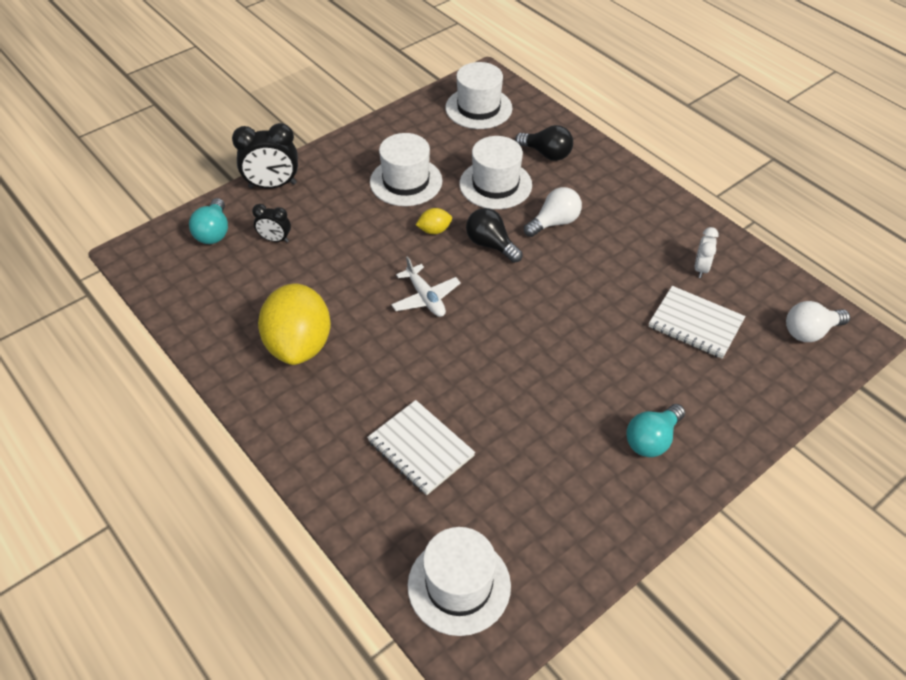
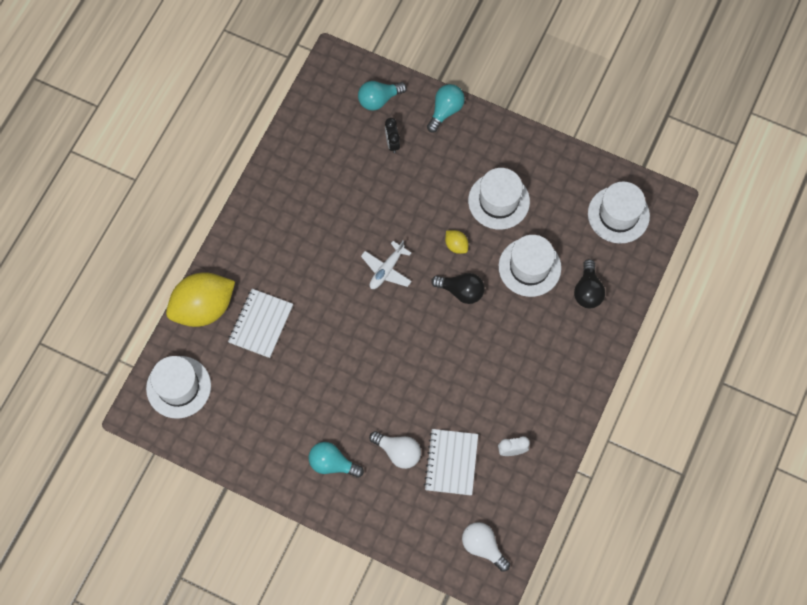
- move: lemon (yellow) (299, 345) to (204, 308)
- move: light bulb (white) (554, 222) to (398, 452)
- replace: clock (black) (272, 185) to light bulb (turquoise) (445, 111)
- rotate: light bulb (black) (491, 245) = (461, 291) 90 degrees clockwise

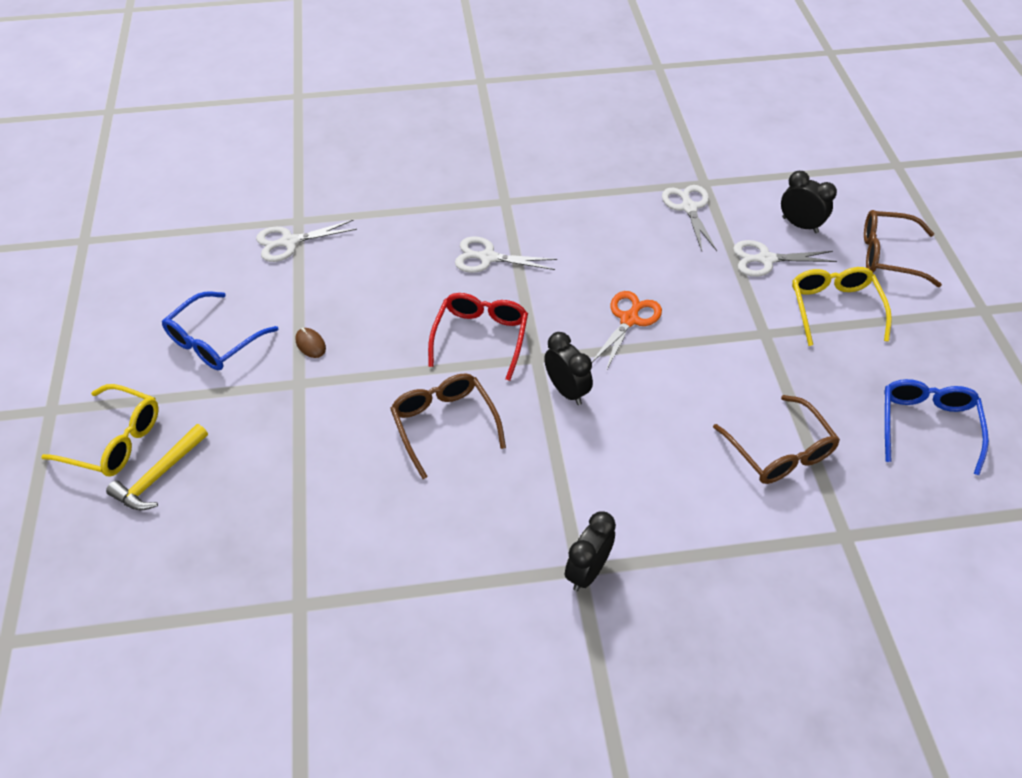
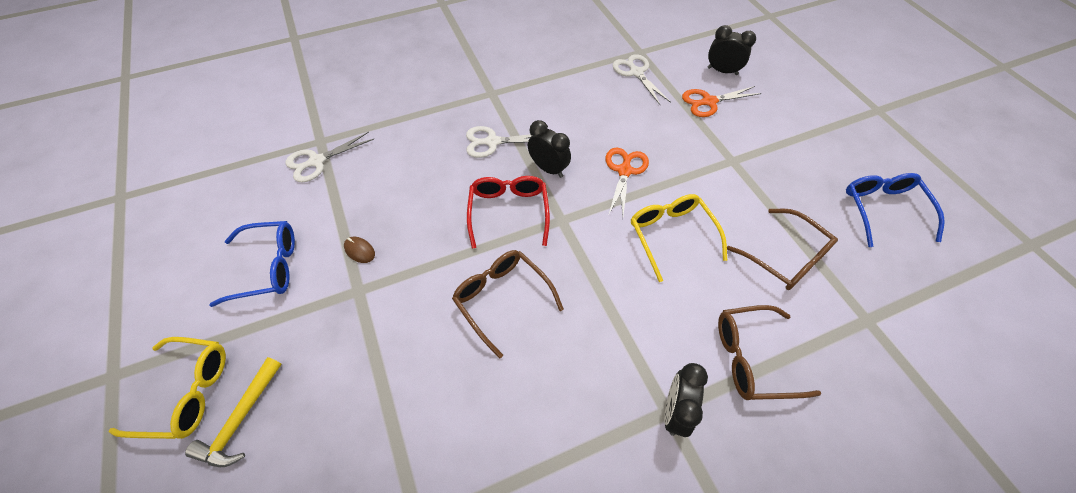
- move: clock (black) (566, 390) to (548, 169)
- move: glasses (yellow) (834, 308) to (671, 236)
- move: glasses (brown) (888, 255) to (752, 358)
- recolor: scissors (white) (766, 259) to scissors (orange) (709, 102)
- rotate: glasses (blue) (214, 341) = (267, 267) 120 degrees counterclockwise

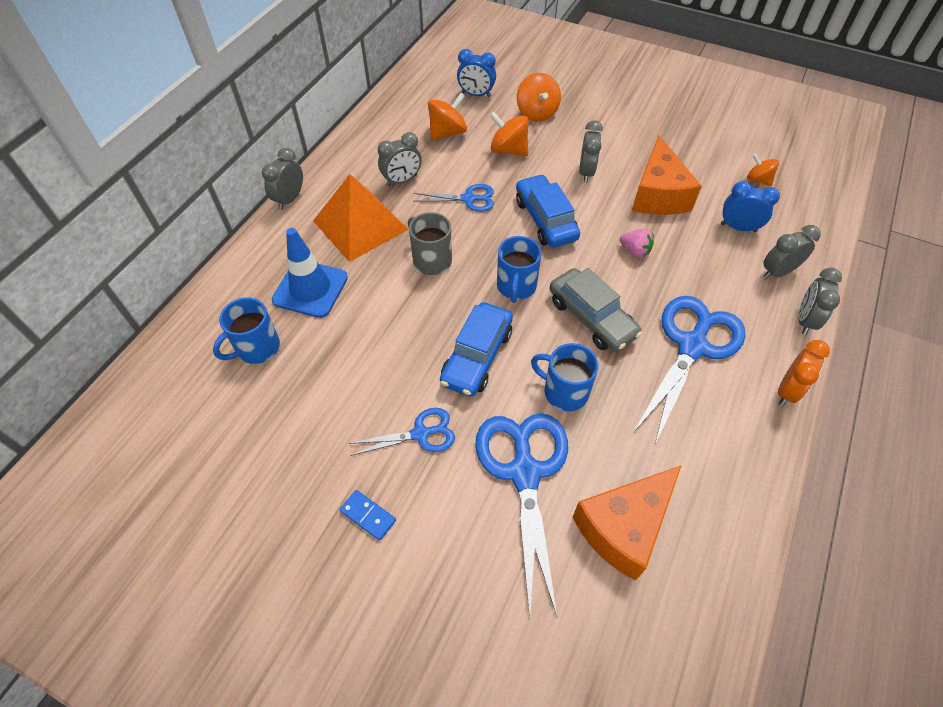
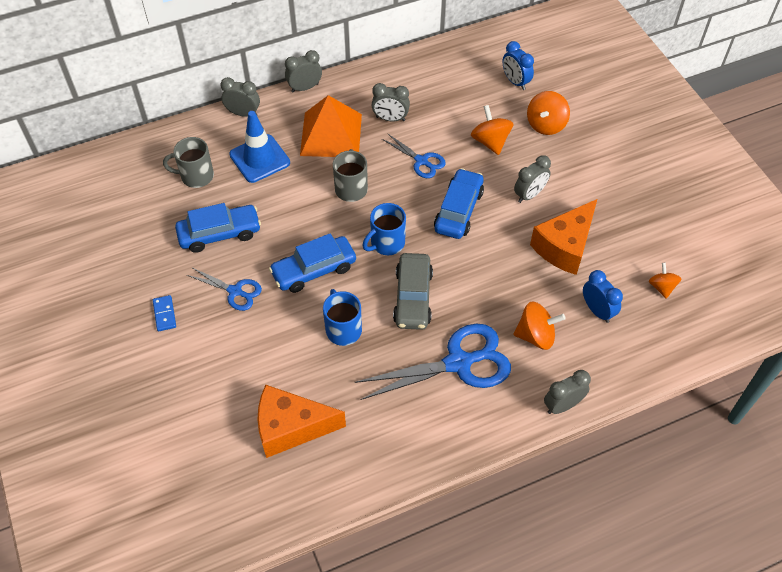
- delete: scissors (blue) (524, 471)
- delete: strawberry (pink) (635, 251)
- delete: clock (orange) (787, 390)
- insert: car (blue) (219, 234)
- move: spinning top (orange) (447, 132) to (536, 335)
- move: clock (grey) (777, 272) to (243, 113)
- recolor: mug (blue) (257, 348) to mug (grey) (196, 176)

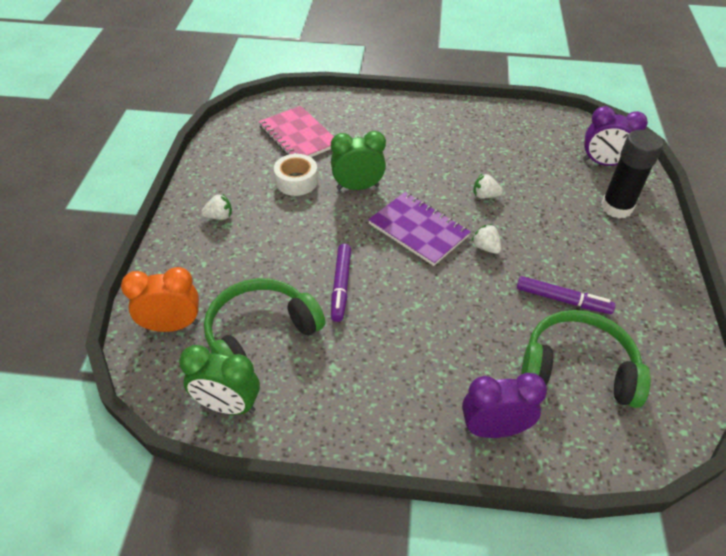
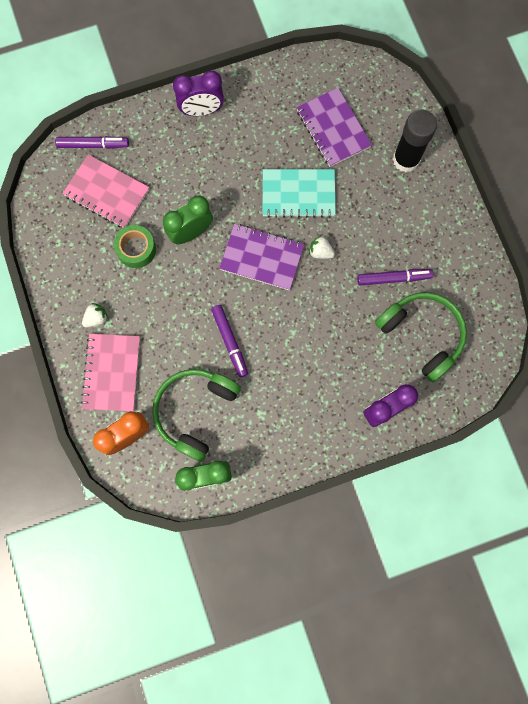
- insert: marker (purple) (93, 145)
- insert: notebook (pink) (112, 373)
- insert: notebook (purple) (333, 128)
- move: clock (purple) (603, 163) to (201, 110)
- replace: strawberry (white) (485, 196) to notebook (turquoise) (298, 194)
- recolor: tape (white) (296, 181) to tape (green) (136, 249)
- rotate: headphones (green) (578, 368) = (422, 335) 60 degrees clockwise

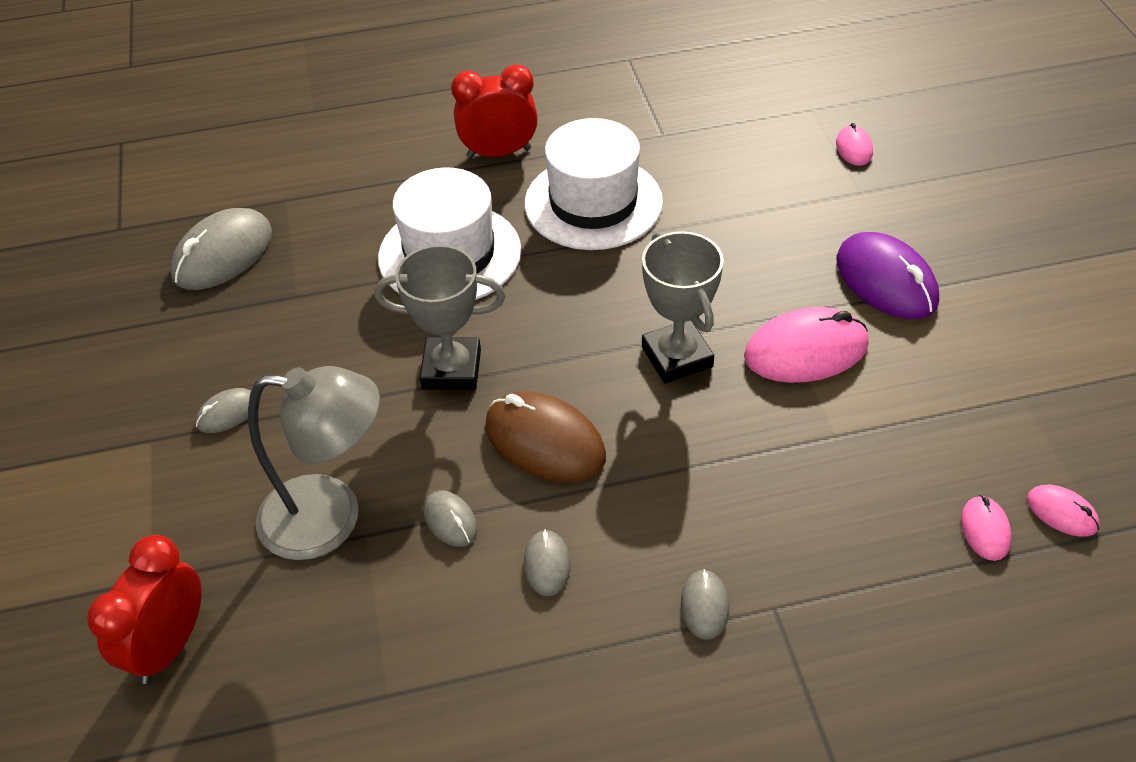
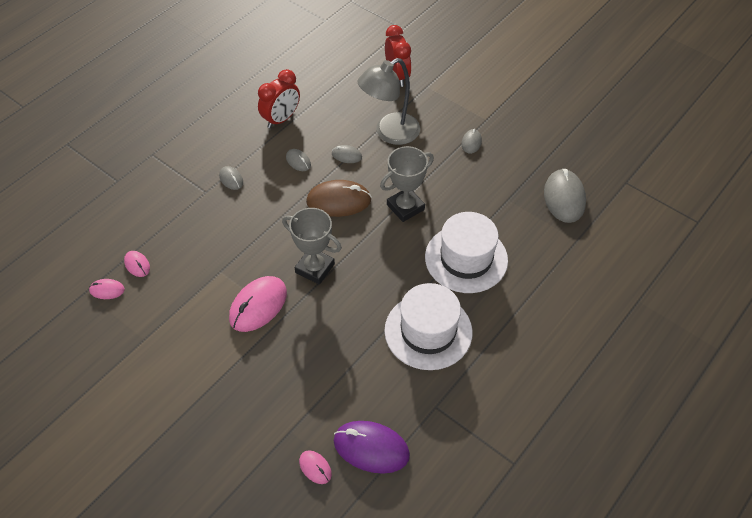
- move: clock (red) (499, 153) to (281, 119)
- move: mouse (purple) (886, 281) to (371, 448)

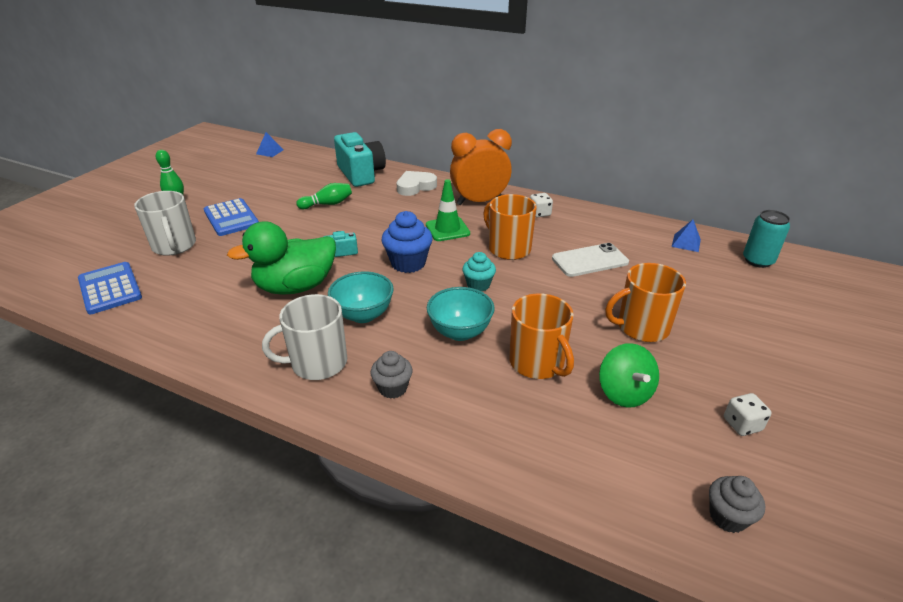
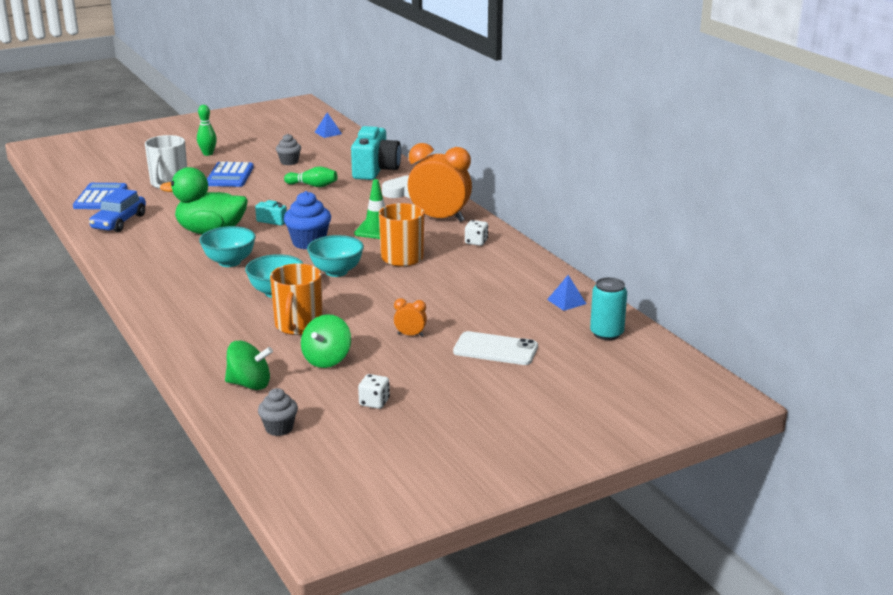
- delete: mug (white) (317, 363)
- insert: car (blue) (119, 222)
- insert: spinning top (green) (249, 384)
- move: cupcake (grey) (393, 388) to (289, 162)
- move: phone (white) (589, 260) to (495, 349)
- replace: cupcake (turquoise) (478, 285) to bowl (turquoise) (336, 272)
- replace: mug (orange) (641, 327) to clock (orange) (410, 335)

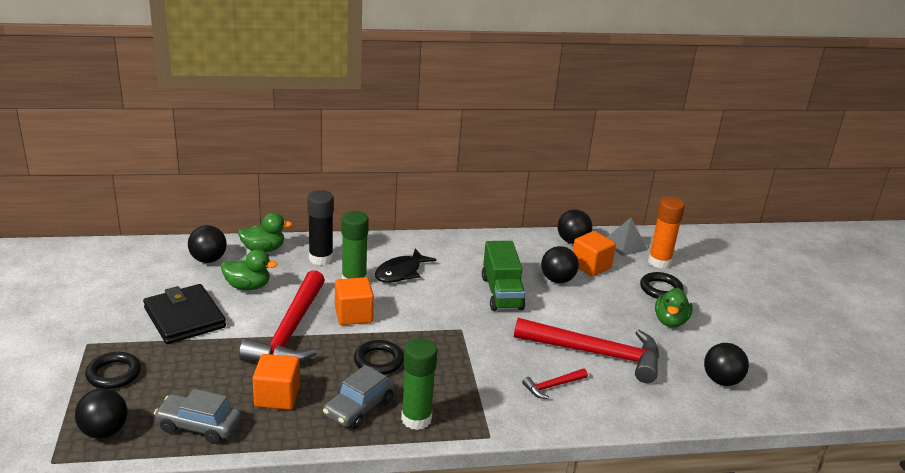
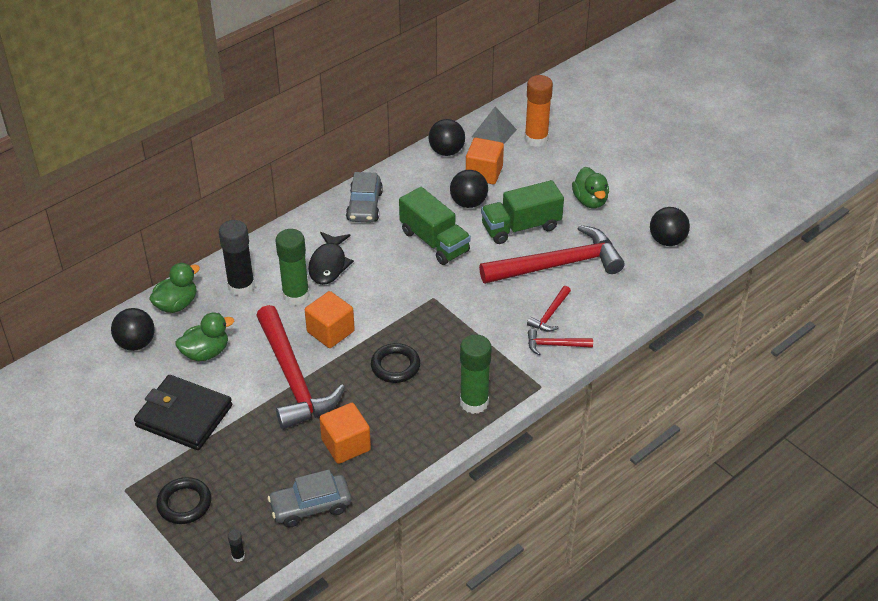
- delete: ring (black) (660, 289)
- insert: truck (green) (521, 227)
- insert: hammer (red) (555, 345)
- move: car (grey) (359, 408) to (364, 206)
- replace: ball (black) (104, 431) to glue stick (black) (238, 556)

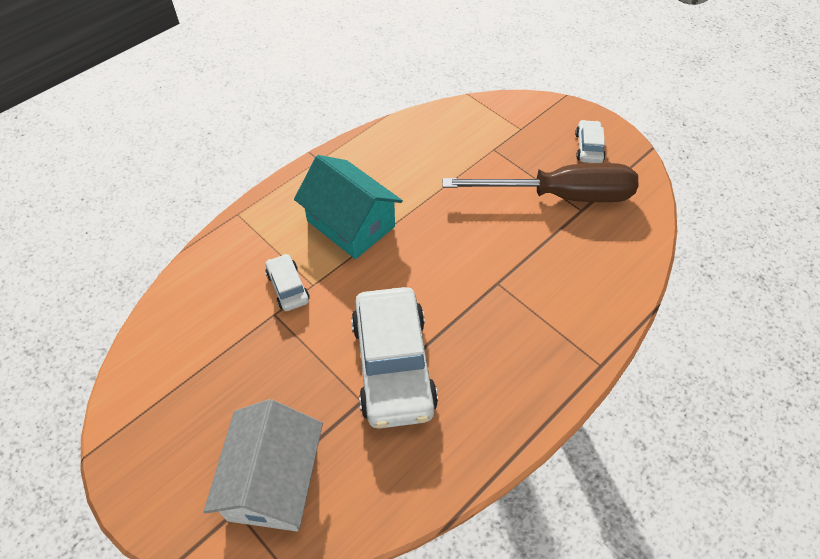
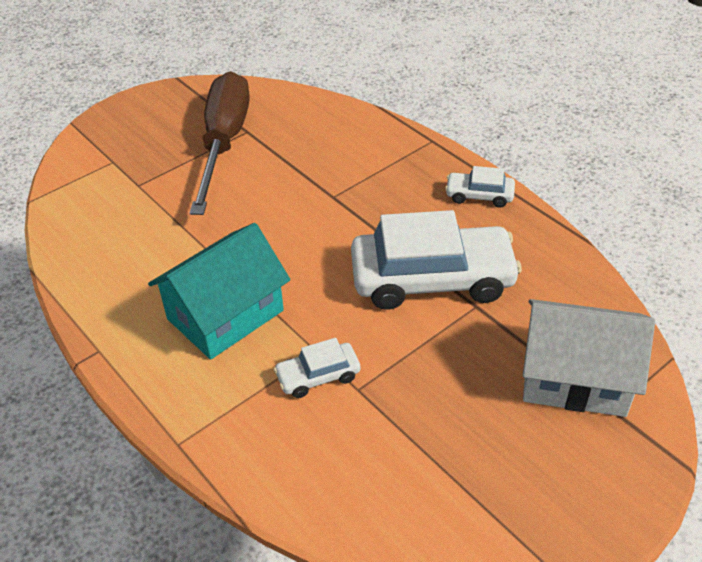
- move: car (white) (588, 147) to (479, 195)

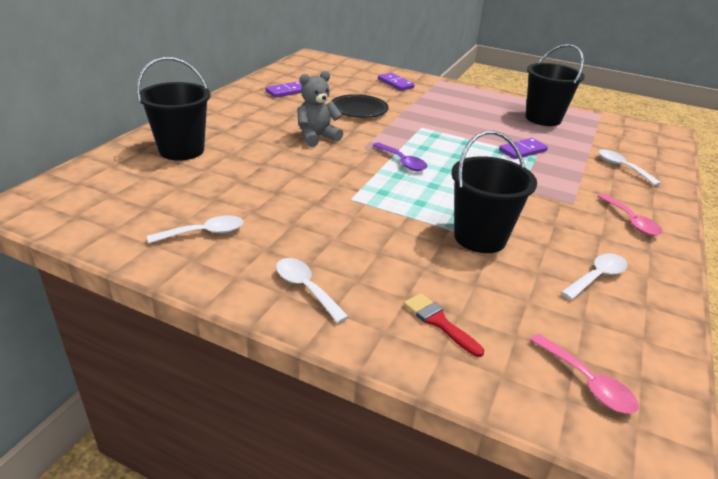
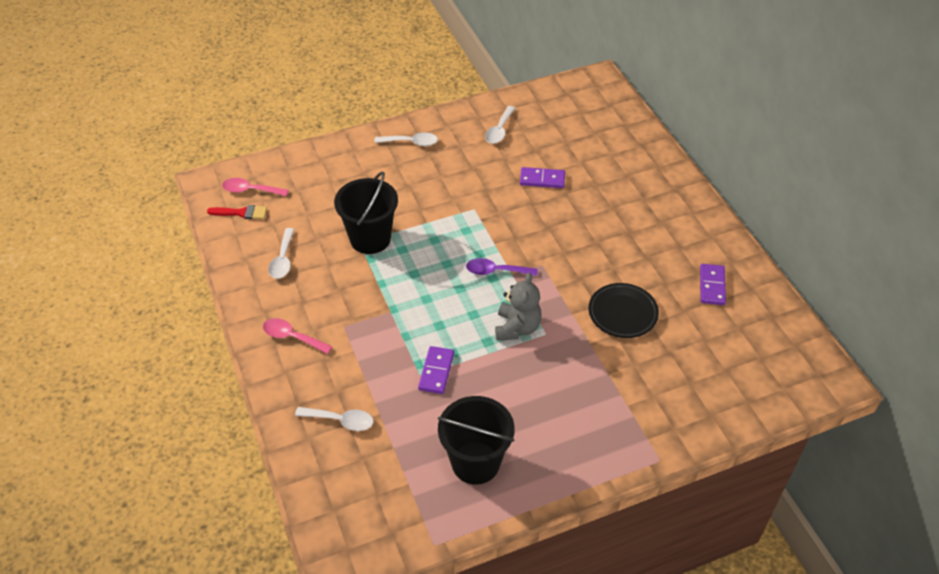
- delete: bucket (black) (181, 150)
- move: teddy bear (grey) (316, 137) to (517, 328)
- move: domino (purple) (395, 83) to (542, 179)
- move: brush (red) (439, 322) to (241, 213)

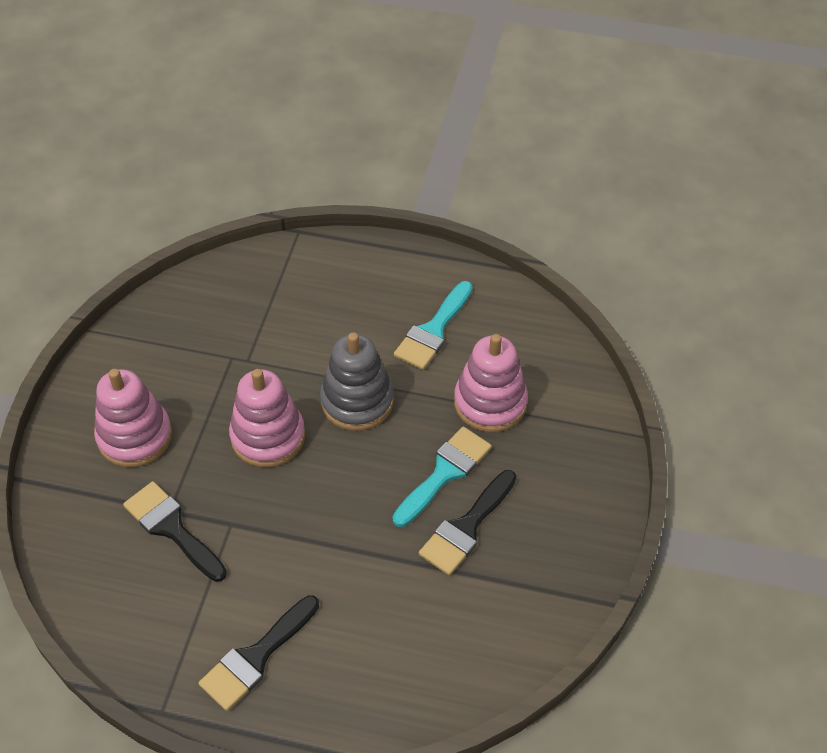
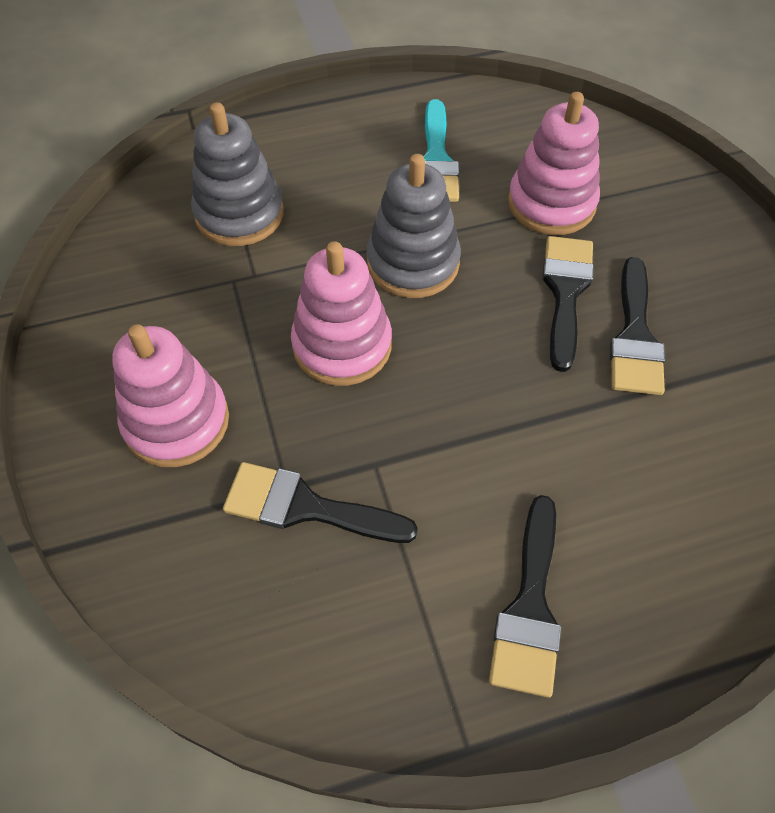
- insert: stacking toy (grey) (239, 214)
- recolor: brush (turquoise) (444, 473) to brush (black) (565, 292)

